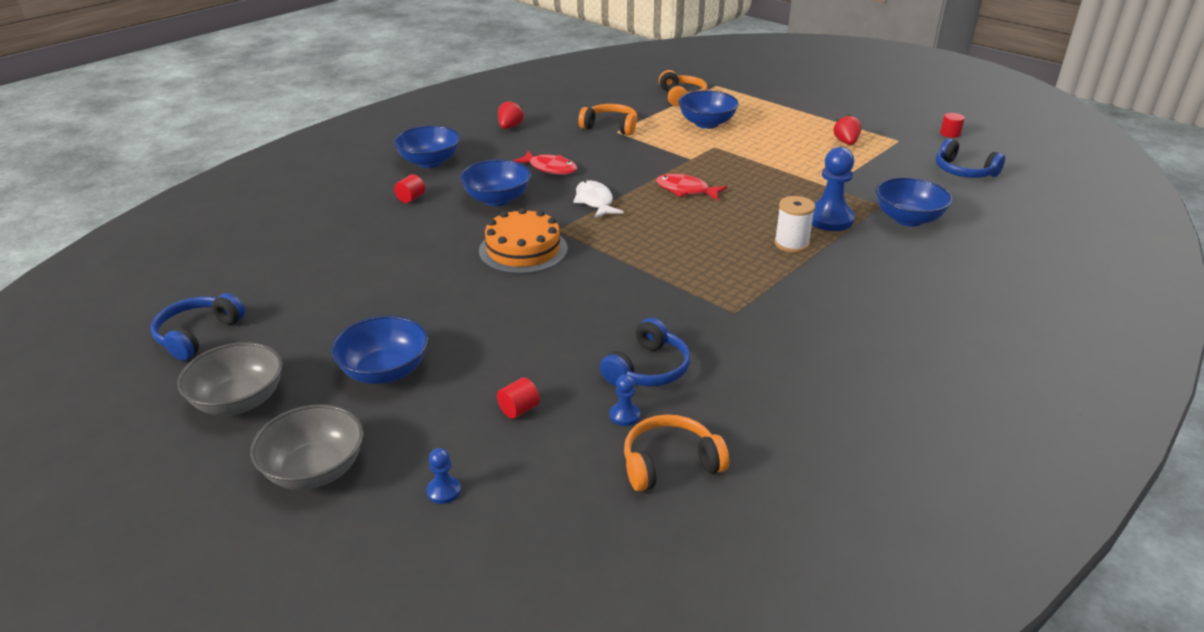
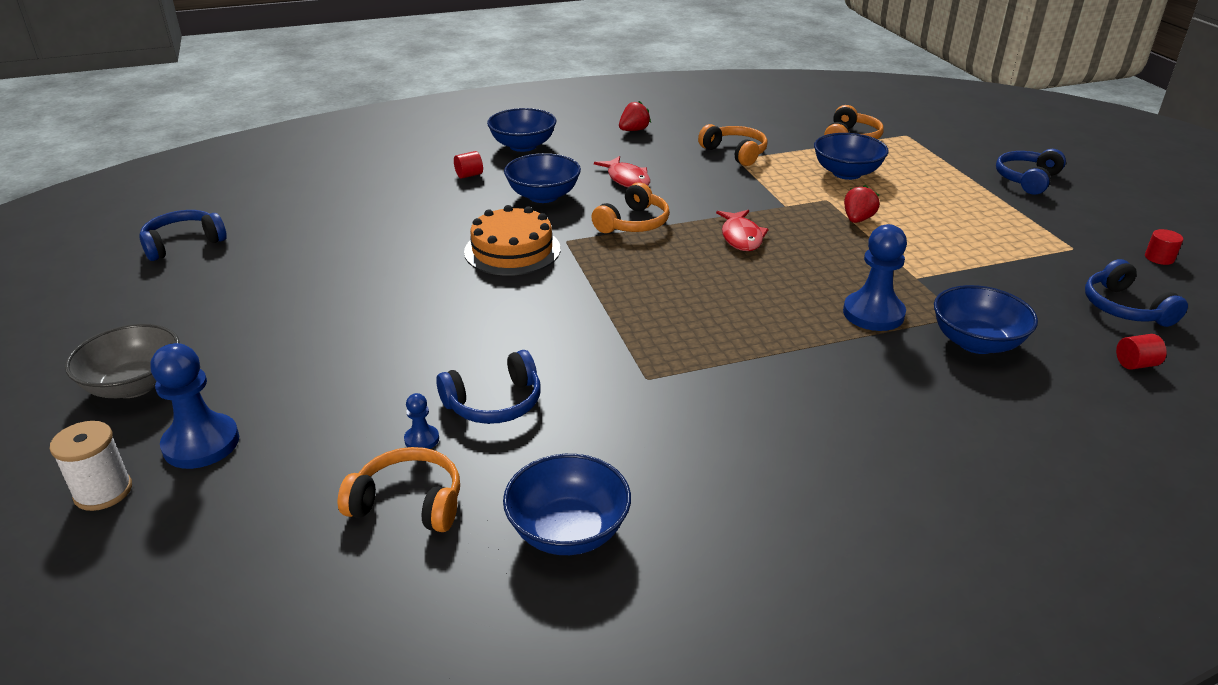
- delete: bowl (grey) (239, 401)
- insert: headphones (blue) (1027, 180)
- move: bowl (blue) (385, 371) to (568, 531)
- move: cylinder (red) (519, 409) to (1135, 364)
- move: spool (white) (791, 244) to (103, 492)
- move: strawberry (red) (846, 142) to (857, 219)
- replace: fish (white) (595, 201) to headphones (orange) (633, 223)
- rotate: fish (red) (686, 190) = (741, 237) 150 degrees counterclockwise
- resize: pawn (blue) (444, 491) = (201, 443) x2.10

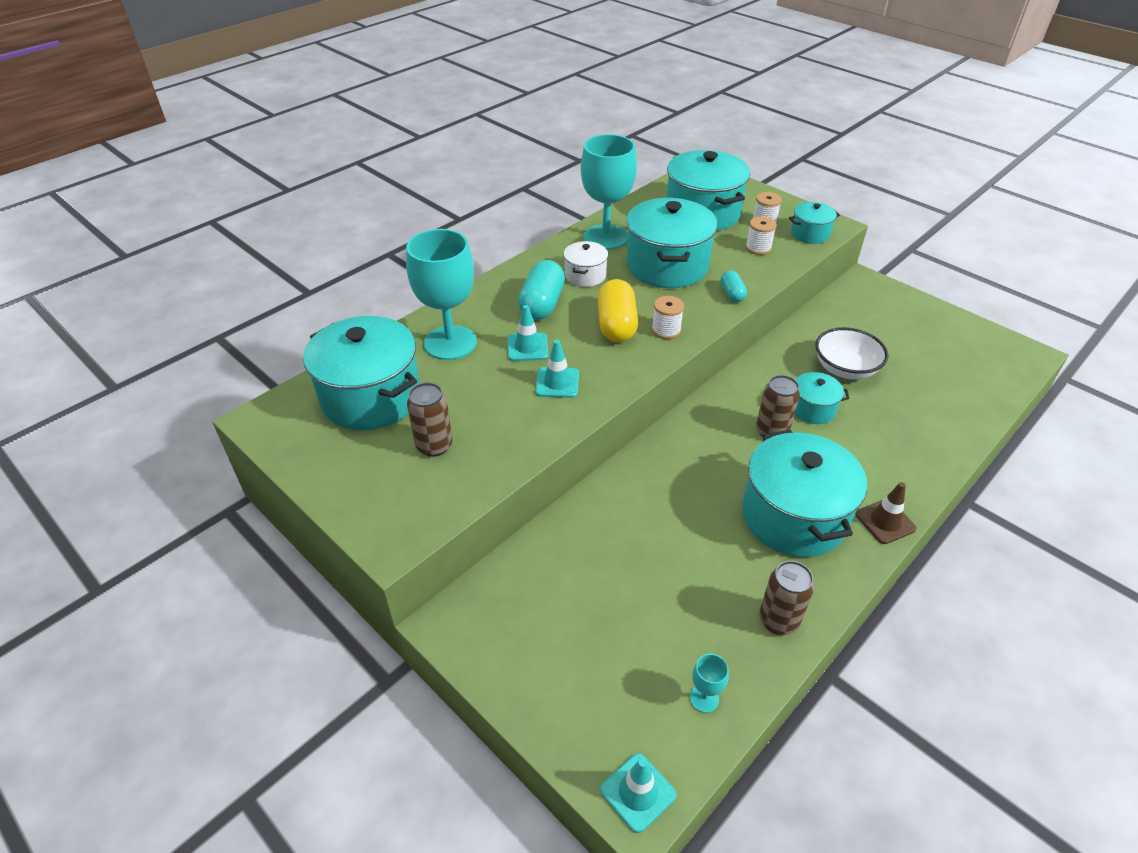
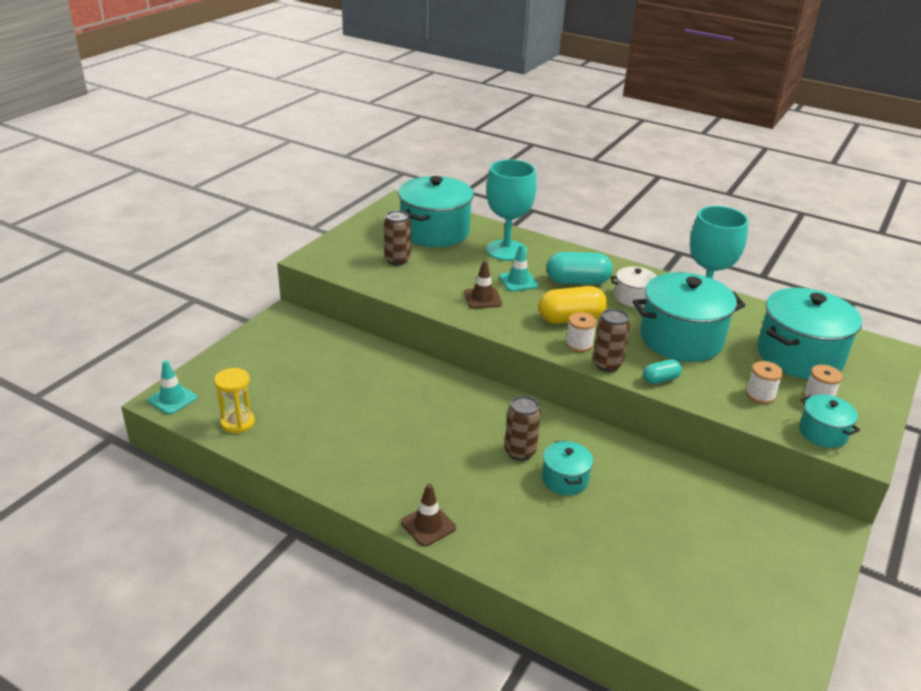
- delete: pot (turquoise) (793, 517)
- delete: bowl (white) (845, 369)
- move: can (brown) (778, 620) to (607, 364)
- replace: goblet (turquoise) (704, 698) to hourglass (yellow) (238, 423)
- recolor: traffic cone (turquoise) (557, 383) to traffic cone (brown) (482, 298)

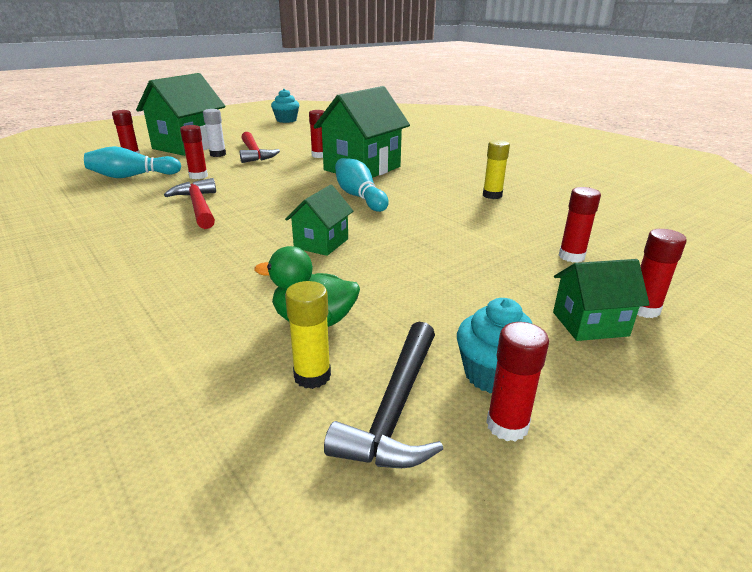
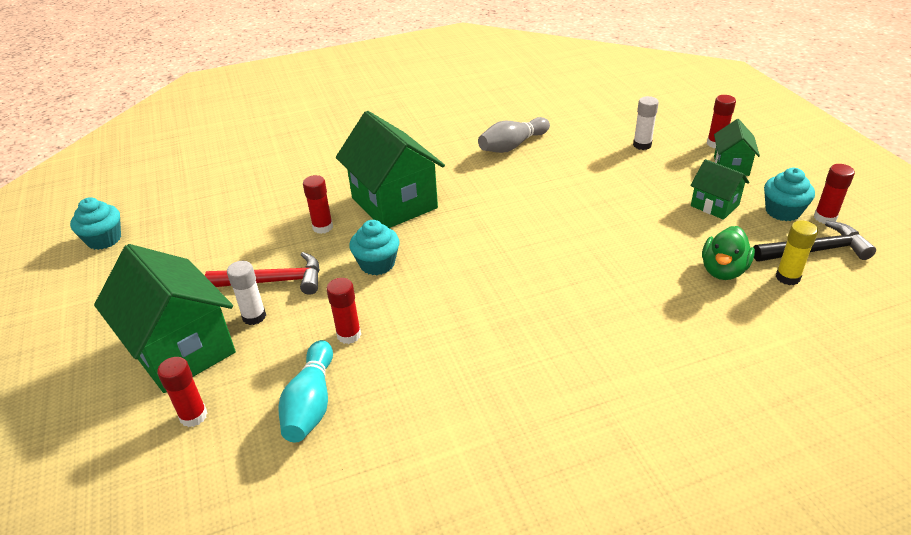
- delete: hammer (red) (198, 206)
- delete: bowling pin (turquoise) (359, 197)
- insert: cupcake (turquoise) (377, 264)
- move: house (green) (321, 243) to (714, 205)
- replace: glue stick (yellow) (492, 195) to bowling pin (grey) (512, 146)
- recolor: glue stick (red) (571, 256) to glue stick (white) (642, 145)
- rotate: hammer (black) (395, 409) = (815, 250) 45 degrees counterclockwise

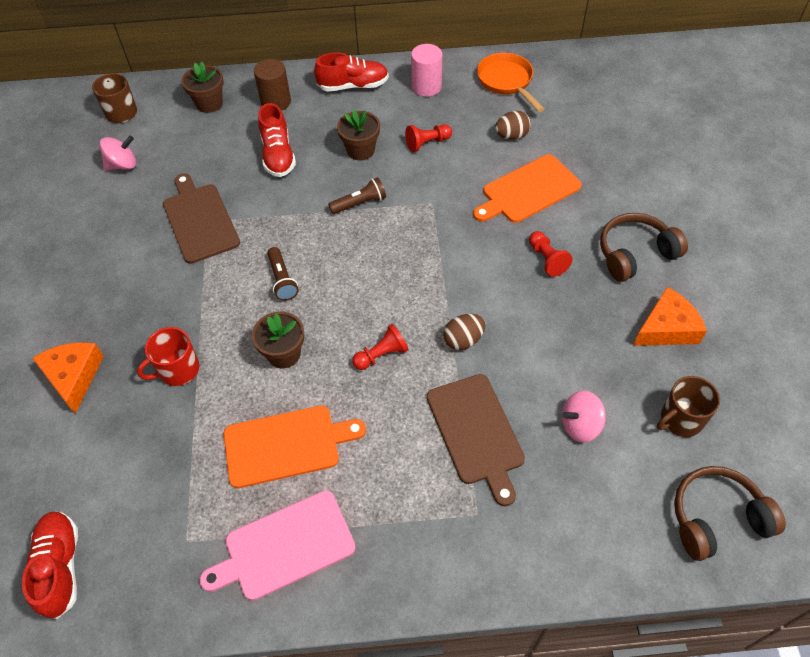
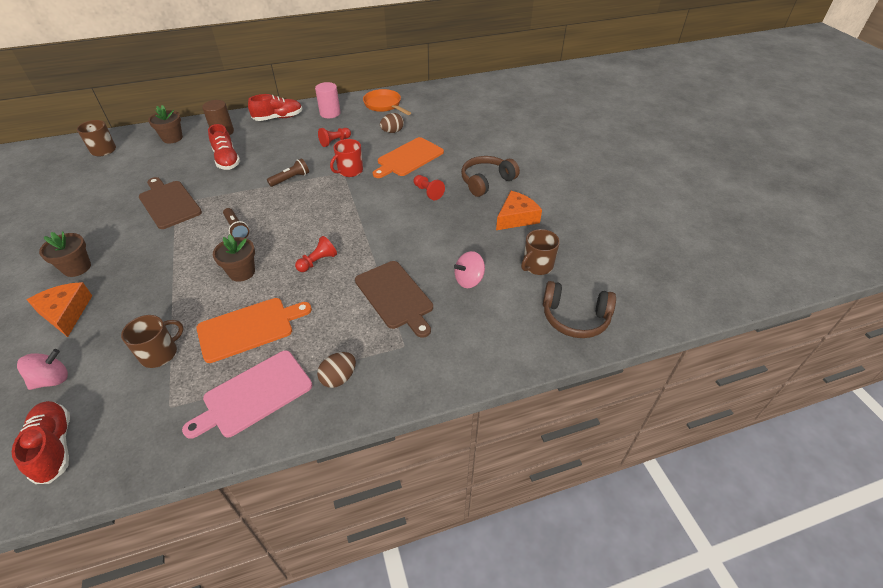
- insert: mug (brown) (160, 353)
- move: spinning top (pink) (123, 165) to (52, 380)
- move: mug (red) (178, 370) to (350, 171)
- move: flower pot (brown) (360, 150) to (77, 268)
- move: egg (brown) (463, 340) to (339, 378)
- rotate: headphones (brown) (716, 518) = (575, 318) 135 degrees counterclockwise

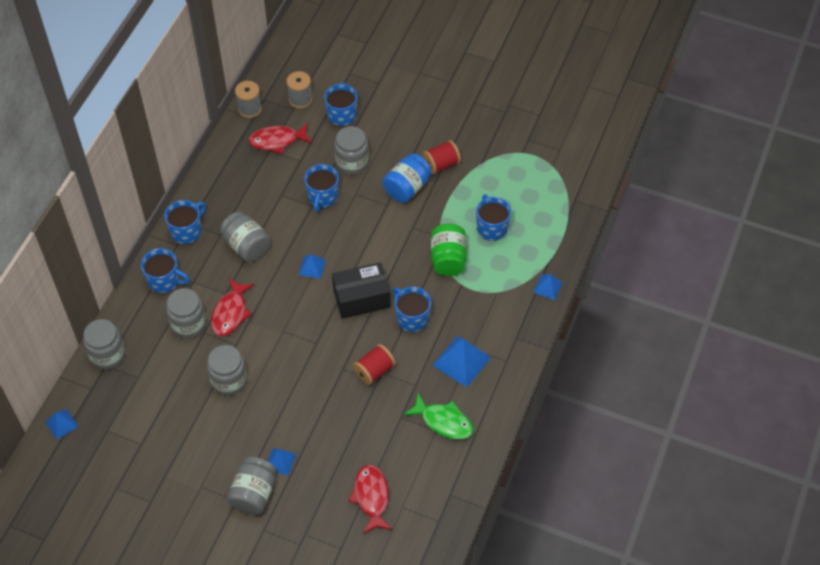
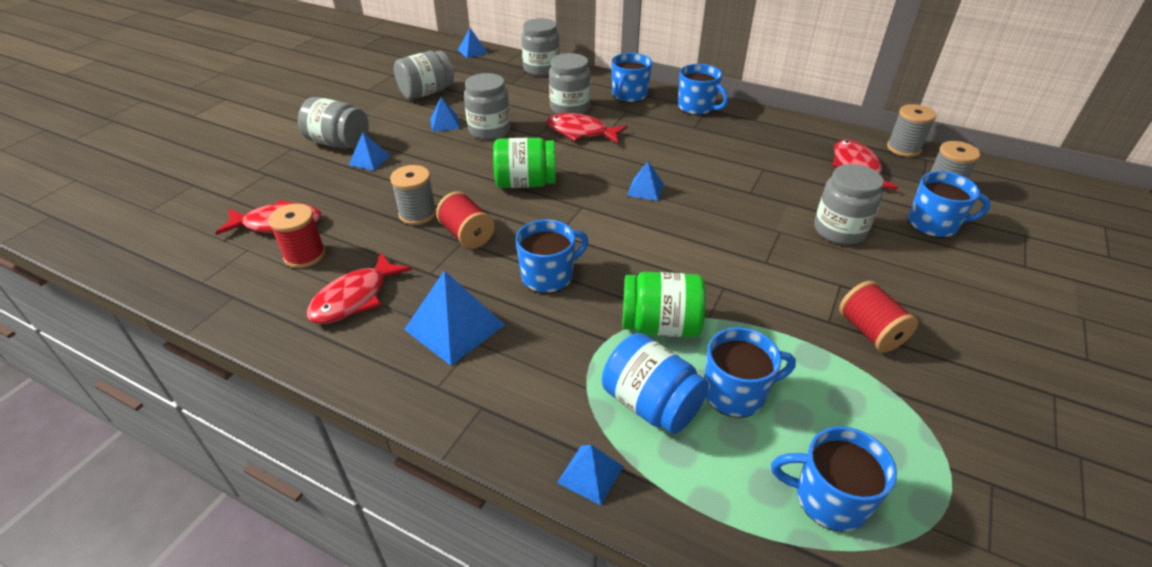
- delete: box (black) (361, 298)
- insert: spool (red) (305, 255)
- insert: spool (grey) (417, 214)
- insert: pyramid (blue) (445, 123)
- insert: jar (green) (525, 183)
- move: jar (grey) (247, 246) to (426, 92)
- move: mug (blue) (322, 196) to (829, 499)
- move: jar (blue) (407, 188) to (651, 404)
- recolor: fish (green) (443, 421) to fish (red) (355, 298)

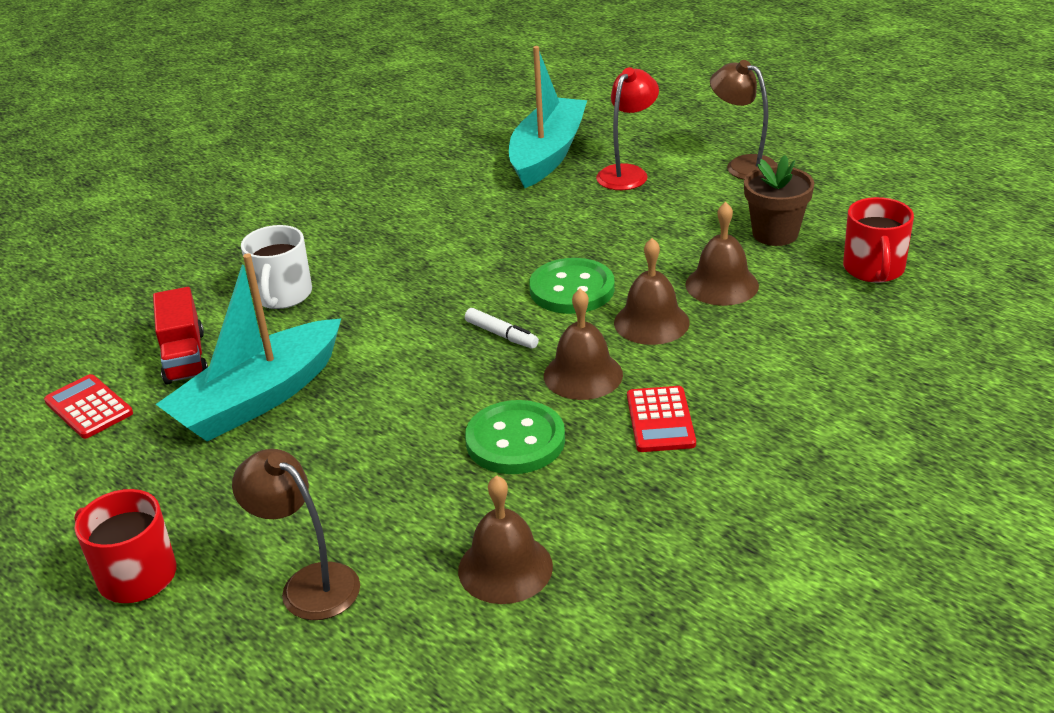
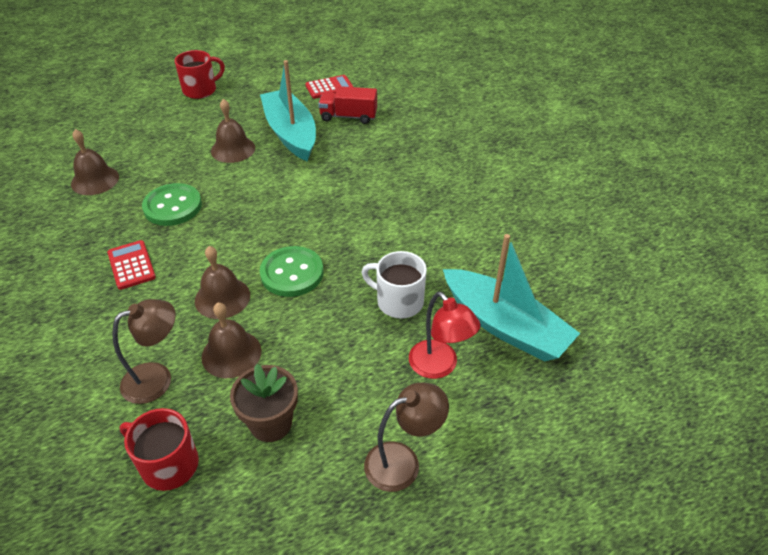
- delete: marker (white) (501, 335)
- move: lamp (brown) (309, 583) to (157, 378)
- move: mug (white) (282, 295) to (398, 301)
- move: bell (brown) (583, 375) to (233, 149)
- rotate: calculator (red) (660, 420) = (131, 265) 45 degrees clockwise

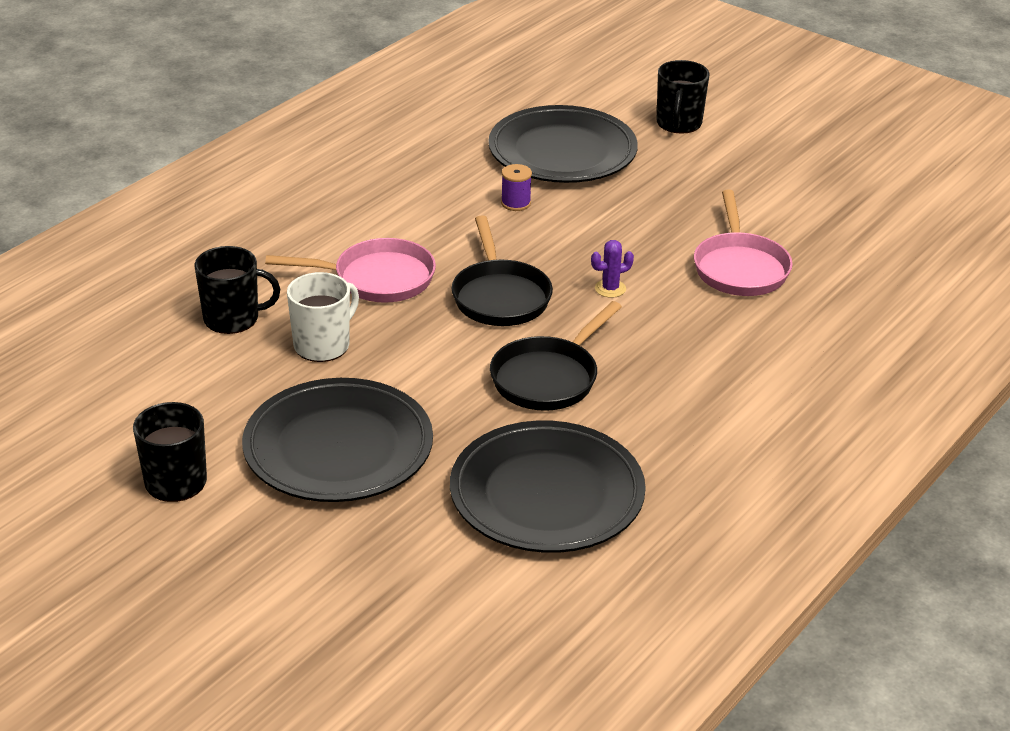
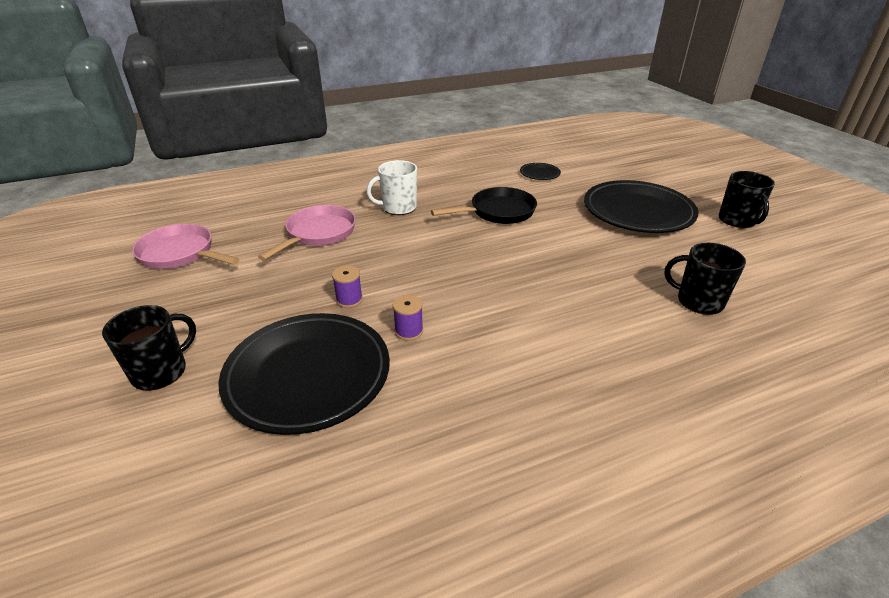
- delete: pan (black) (500, 296)
- delete: cactus (purple) (610, 289)
- insert: spool (purple) (349, 300)
- move: pan (pink) (377, 279) to (181, 254)
- move: mug (white) (323, 345) to (398, 207)
- resize: plate (black) (547, 495) = (539, 174) x0.42

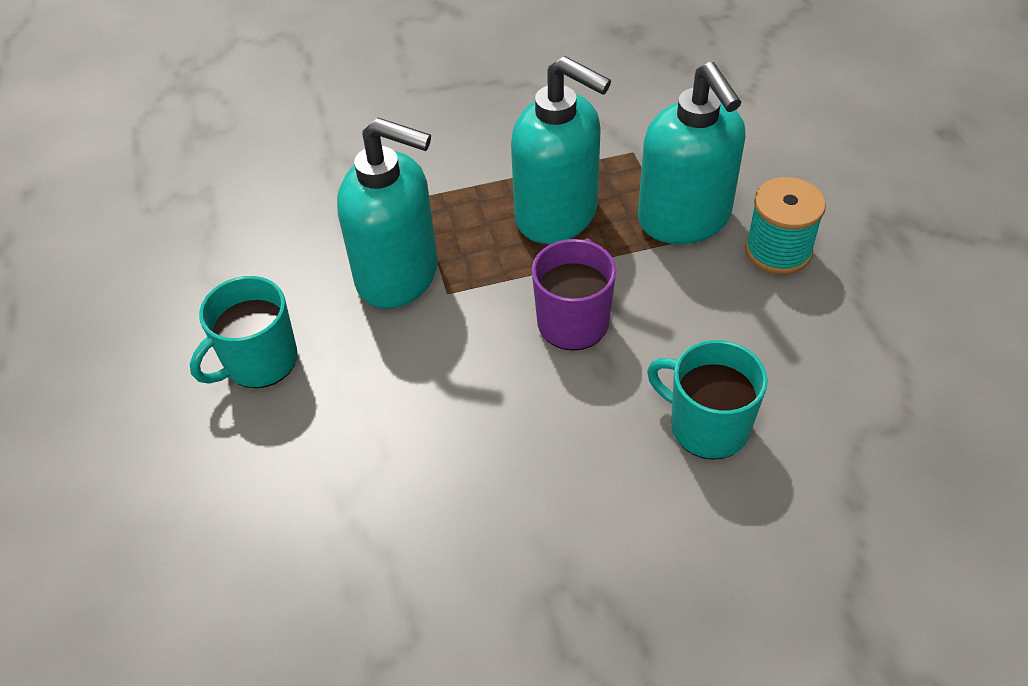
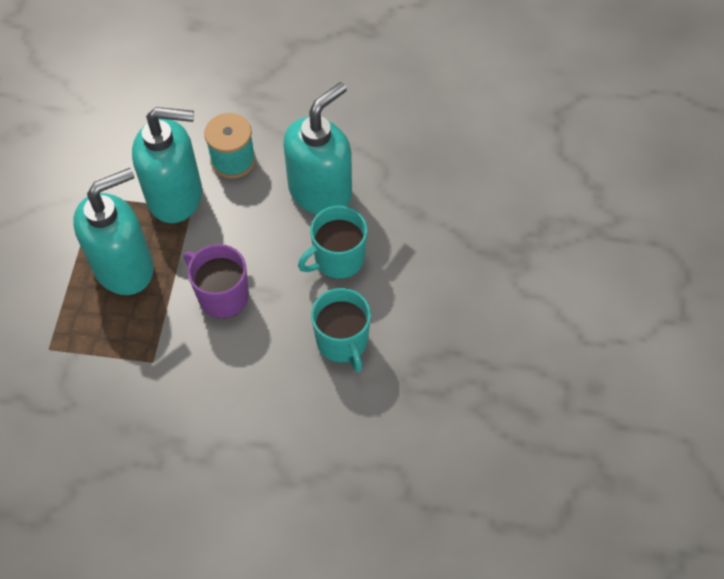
- move: mug (turquoise) (259, 361) to (342, 342)
- move: soap dispenser (turquoise) (398, 275) to (320, 191)

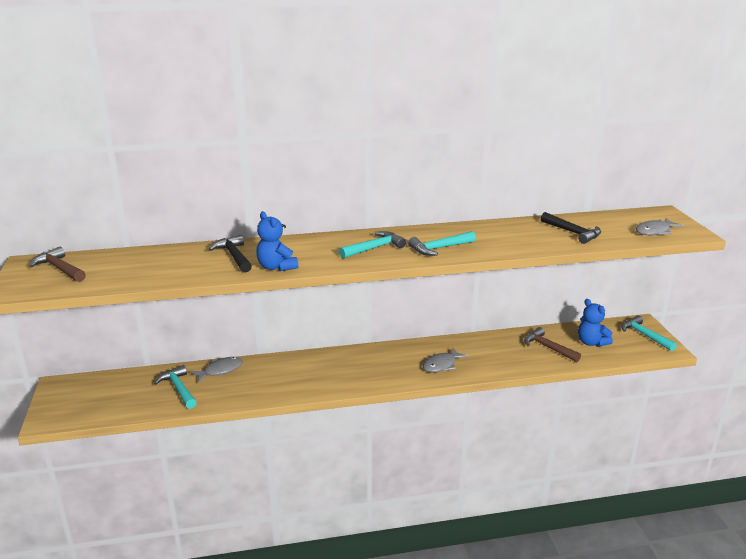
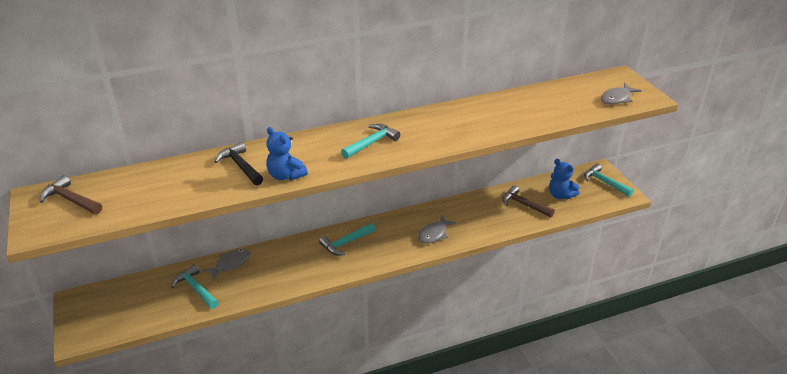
- delete: hammer (black) (573, 232)
- move: hammer (turquoise) (439, 248) to (346, 243)

